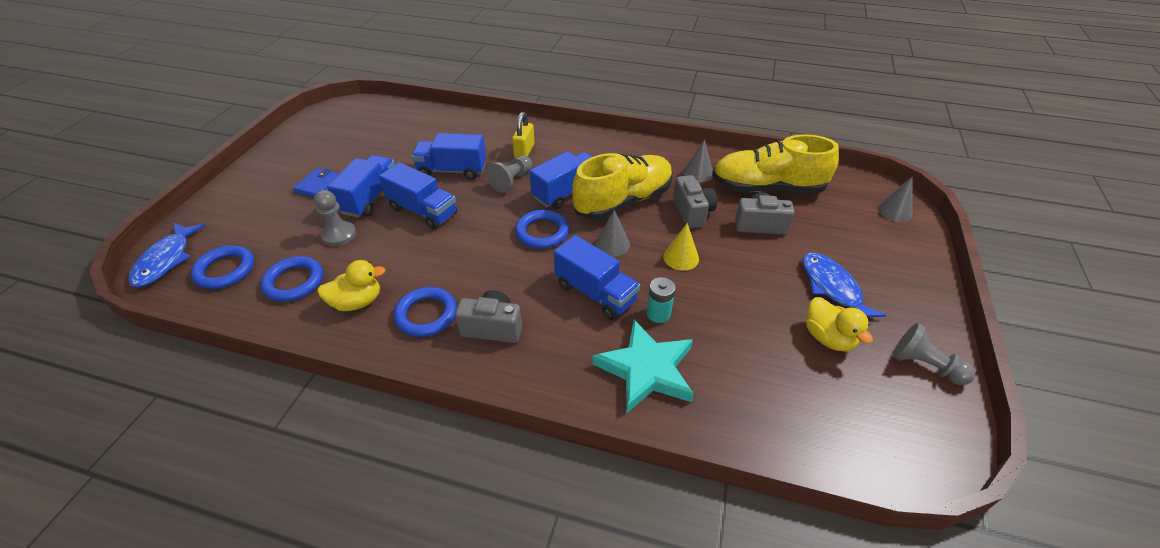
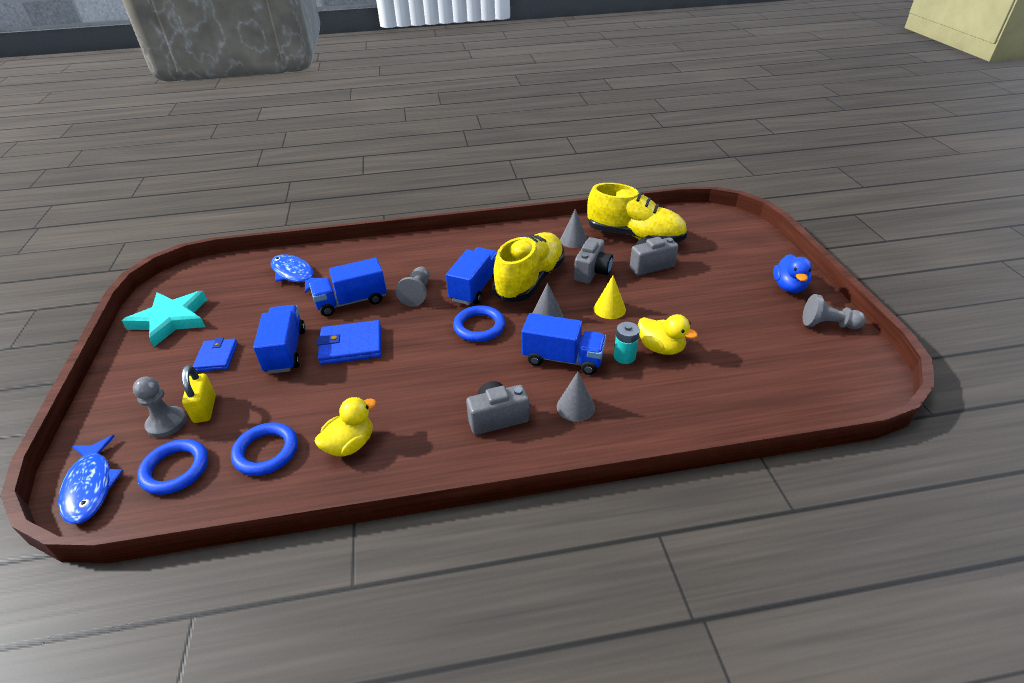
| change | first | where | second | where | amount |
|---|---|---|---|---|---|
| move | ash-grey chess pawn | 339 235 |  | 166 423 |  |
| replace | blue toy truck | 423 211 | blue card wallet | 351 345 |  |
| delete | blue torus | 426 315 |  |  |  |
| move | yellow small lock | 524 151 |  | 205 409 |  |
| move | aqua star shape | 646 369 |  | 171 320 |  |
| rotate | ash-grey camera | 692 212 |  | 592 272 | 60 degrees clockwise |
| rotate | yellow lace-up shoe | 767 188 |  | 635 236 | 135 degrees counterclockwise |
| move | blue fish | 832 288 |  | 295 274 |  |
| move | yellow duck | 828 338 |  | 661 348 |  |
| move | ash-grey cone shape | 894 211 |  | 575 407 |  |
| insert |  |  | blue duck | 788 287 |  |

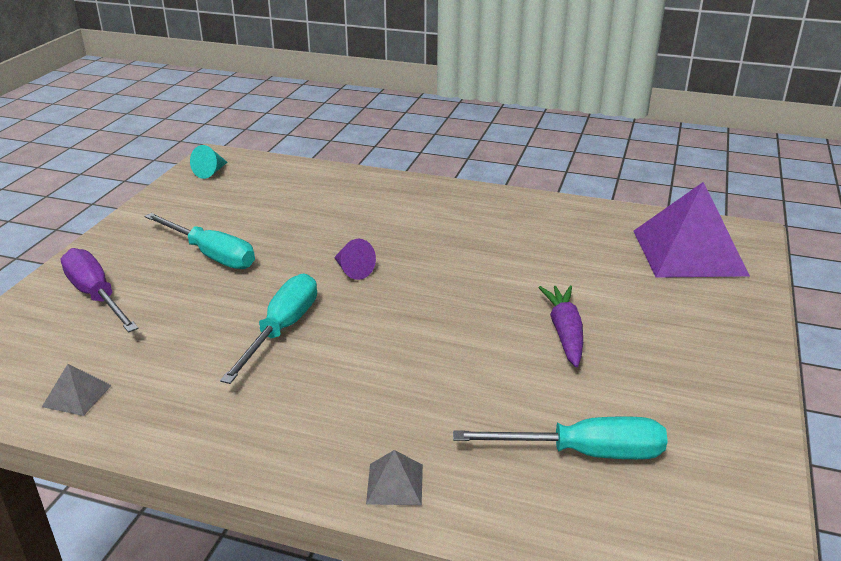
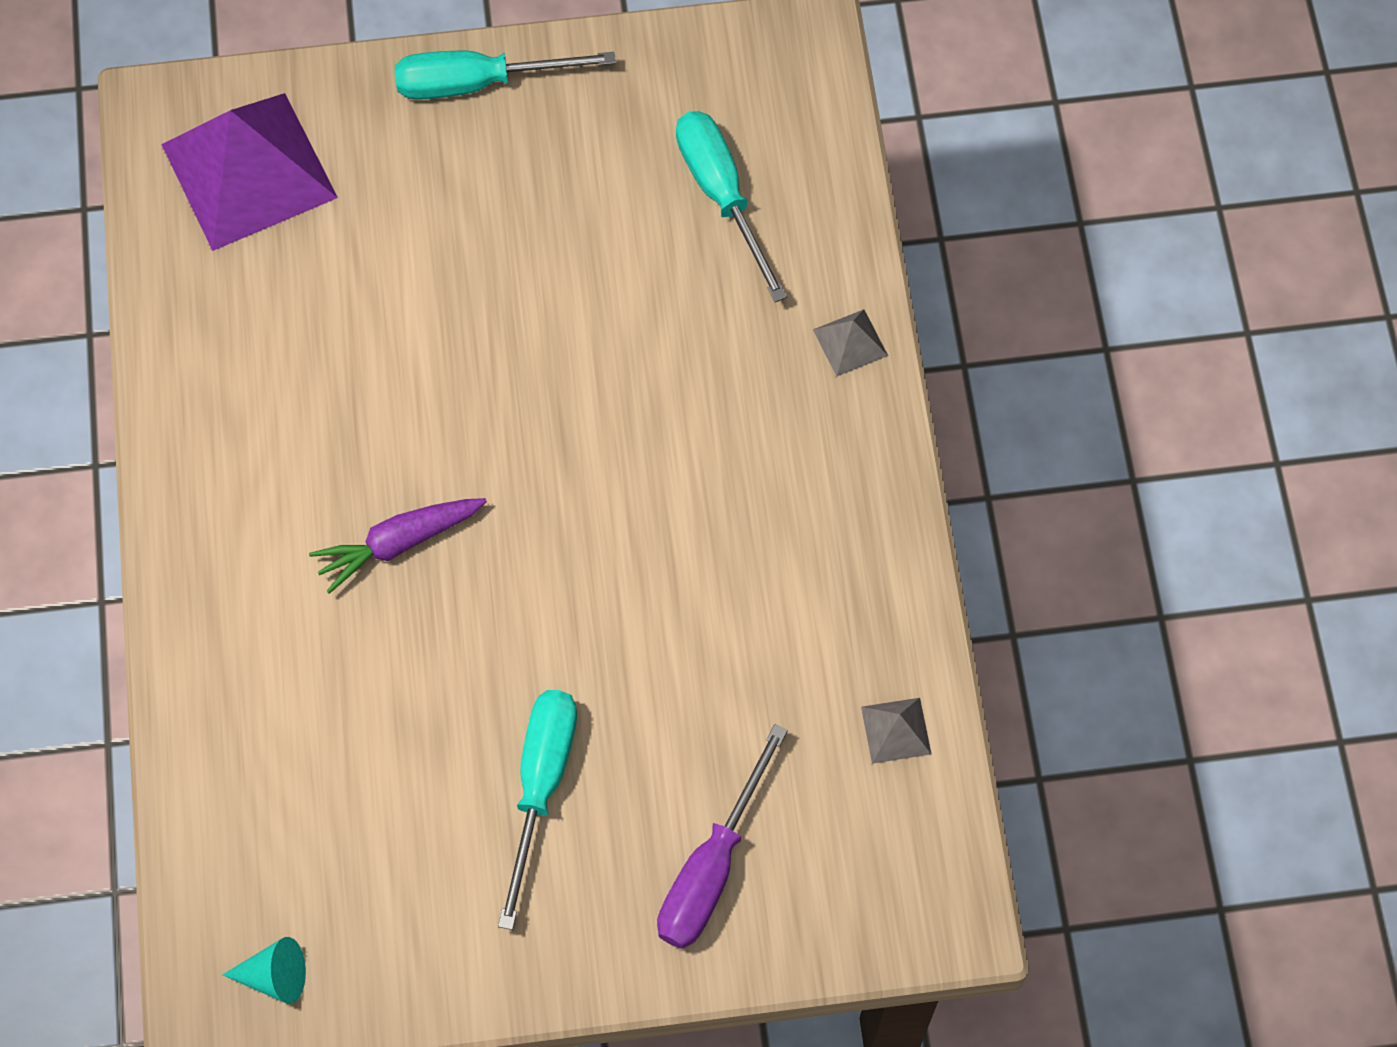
| change | first | where | second | where | amount |
|---|---|---|---|---|---|
| move | aqua screwdriver | 282 329 |  | 478 83 |  |
| delete | purple cone shape | 352 270 |  |  |  |
| move | purple carrot | 565 332 |  | 398 543 |  |

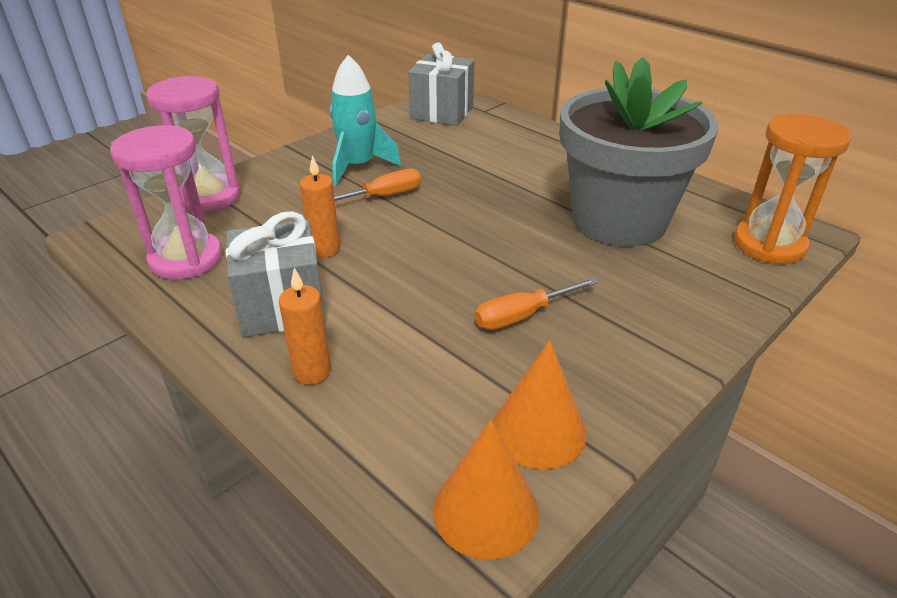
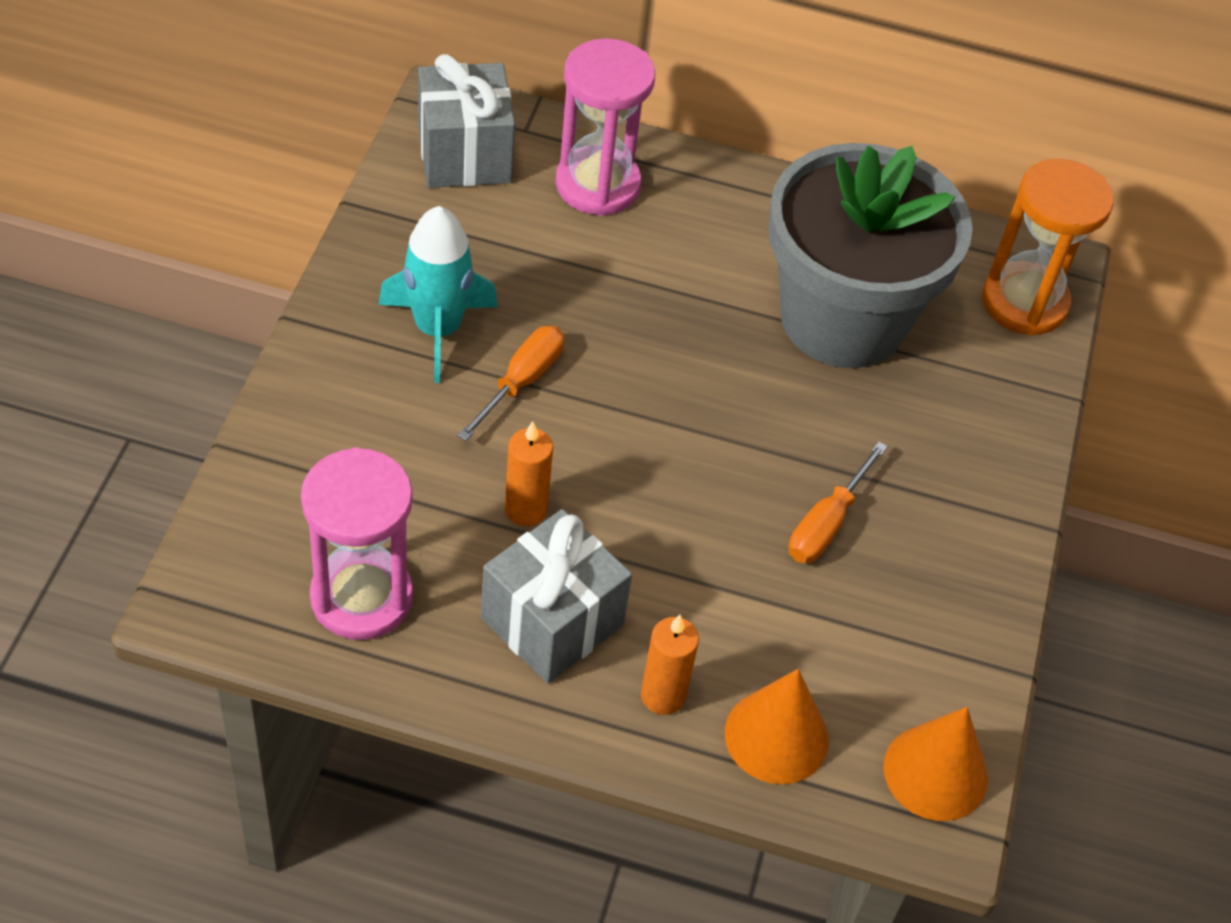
| change | first | where | second | where | amount |
|---|---|---|---|---|---|
| move | pink hourglass | 209 197 |  | 597 185 |  |
| move | orange cone shape | 538 430 |  | 776 736 |  |

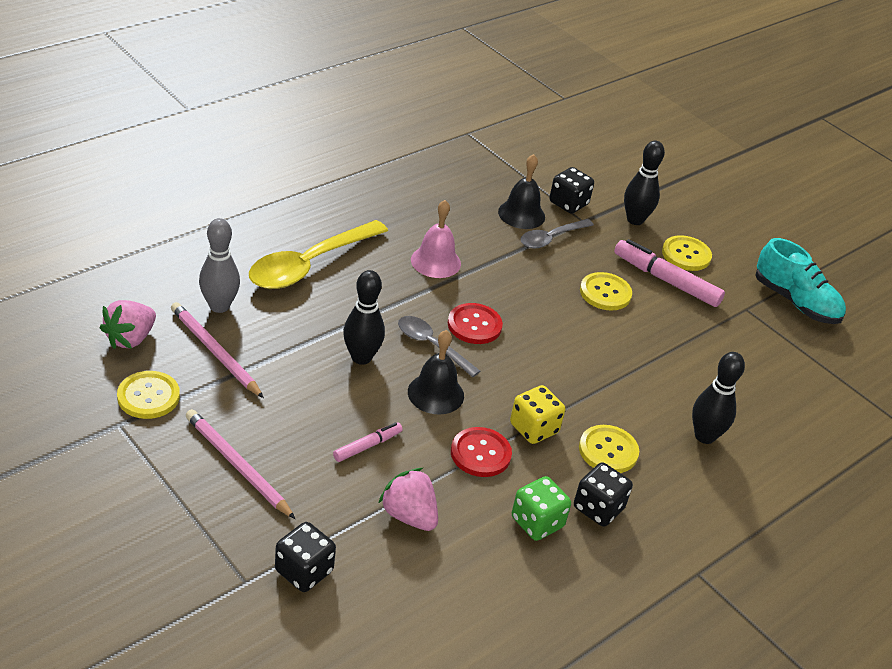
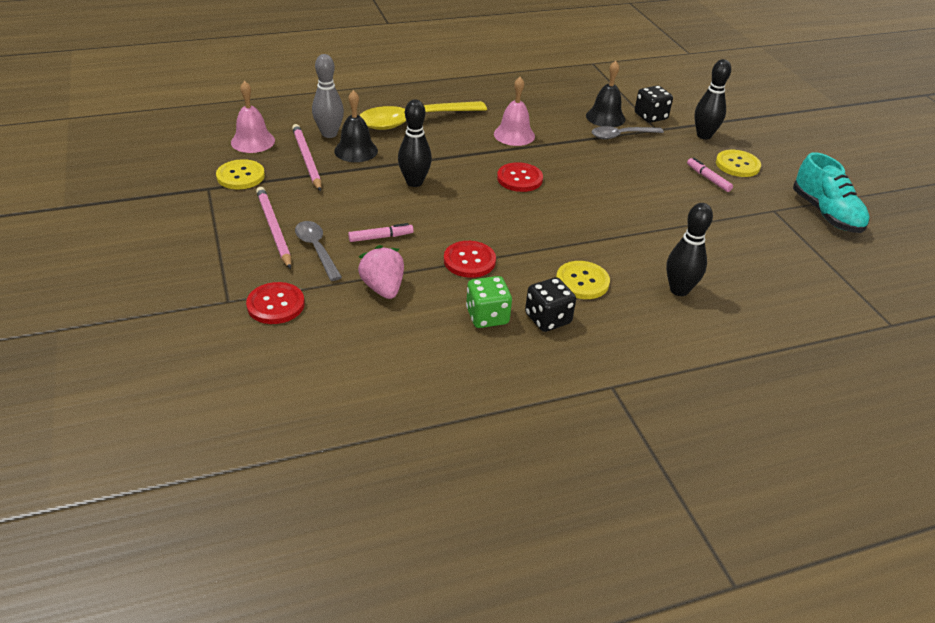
| change | first | where | second | where | amount |
|---|---|---|---|---|---|
| replace | pink strawberry | 130 339 | pink school bell | 253 141 |  |
| replace | jet-black die | 304 571 | red sewing button | 275 305 |  |
| move | ash-grey teaspoon | 432 346 |  | 317 249 |  |
| move | jet-black school bell | 435 393 |  | 356 150 |  |
| delete | yellow die | 534 428 |  |  |  |
| delete | yellow sewing button | 605 293 |  |  |  |
| resize | pink marker pen | 666 280 |  | 708 178 | x0.55 |

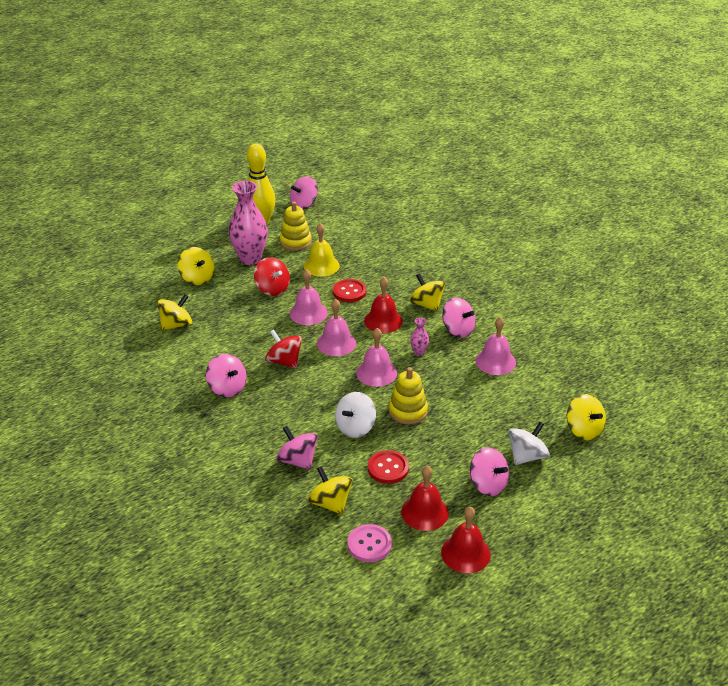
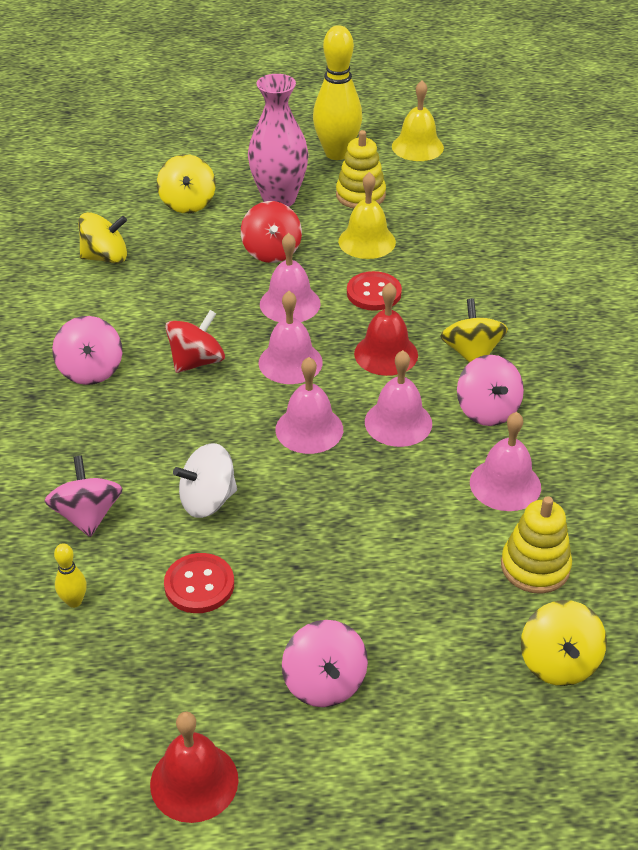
| change | first | where | second | where | amount |
|---|---|---|---|---|---|
| rotate | red whirligig | 284 361 |  | 197 361 | 60 degrees clockwise |
| replace | pink whirligig | 304 204 | yellow school bell | 417 147 |  |
| replace | yellow whirligig | 330 503 | yellow tenpin | 74 601 |  |
| delete | pink sewing button | 369 544 |  |  |  |
| move | yellow stacking rings | 408 411 |  | 535 567 |  |
| delete | red school bell | 424 512 |  |  |  |
| replace | pink vase | 419 352 | pink school bell | 398 422 |  |
| delete | pure white whirligig | 526 456 |  |  |  |

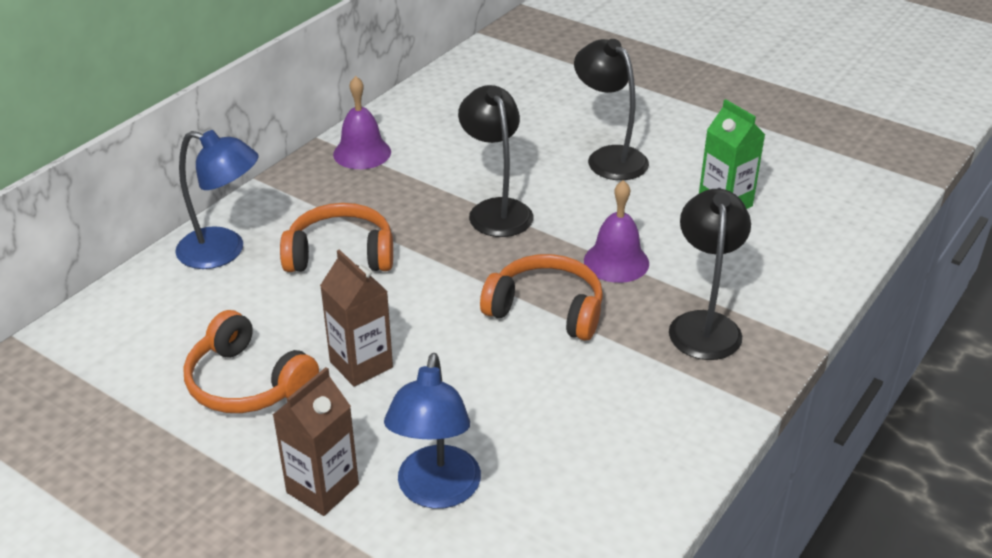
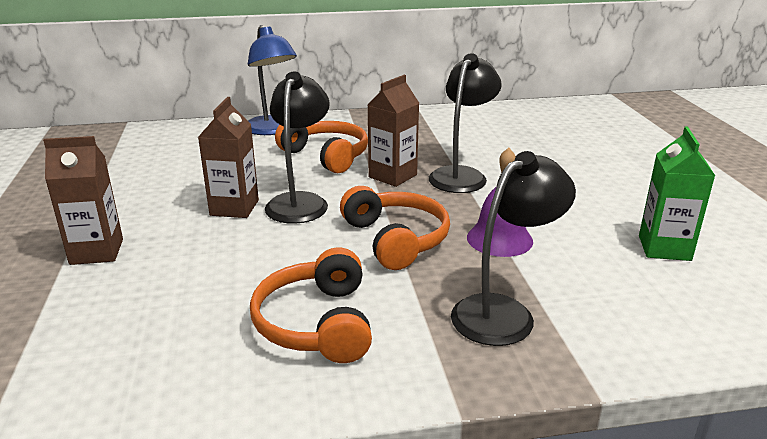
| change | first | where | second | where | amount |
|---|---|---|---|---|---|
| move | orange headset | 248 382 |  | 317 323 |  |
| delete | purple school bell | 362 153 |  |  |  |
| delete | blue desk lamp | 436 492 |  |  |  |
| move | jet-black desk lamp | 609 157 |  | 300 202 |  |
| insert |  |  | russet juice carton | 392 176 |  |

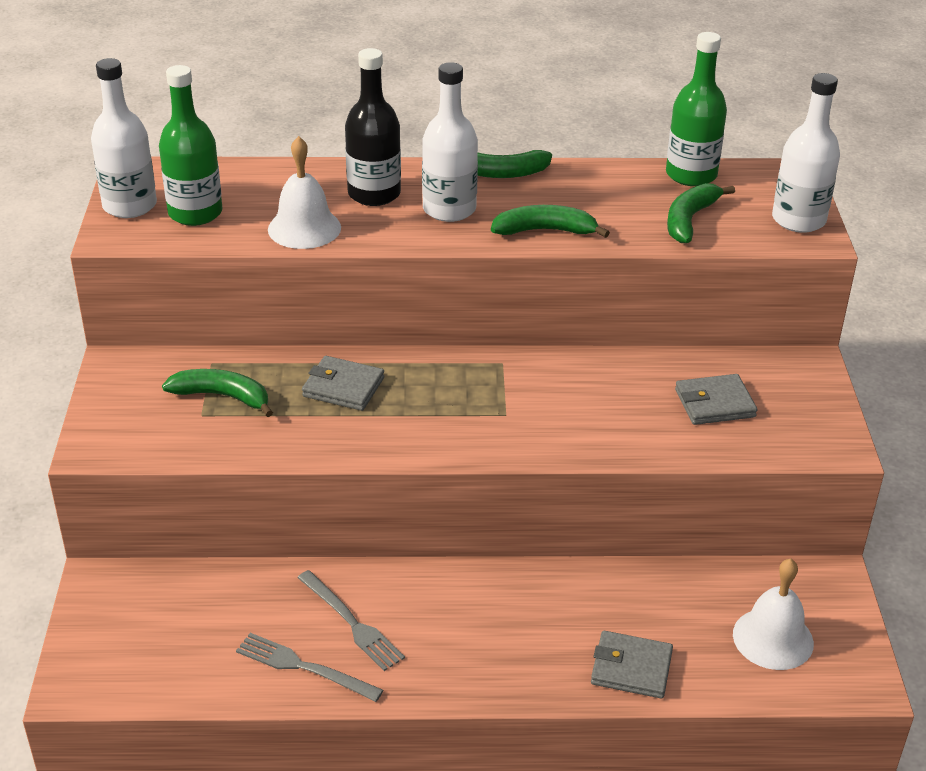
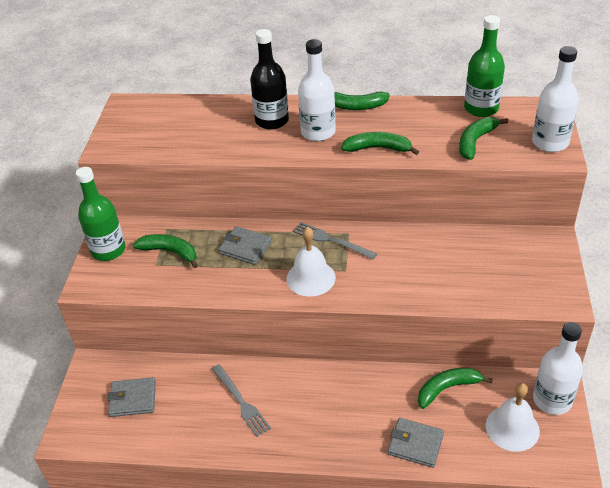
| change | first | where | second | where | amount |
|---|---|---|---|---|---|
| move | pure white bottle | 129 206 |  | 552 400 |  |
| move | emerald bottle | 195 213 |  | 108 250 |  |
| move | ash-grey table fork | 304 667 |  | 331 240 |  |
| move | pure white school bell | 304 228 |  | 310 278 |  |
| move | ash-grey card wallet | 714 403 |  | 133 399 |  |
| insert |  |  | emerald banana | 447 389 |  |

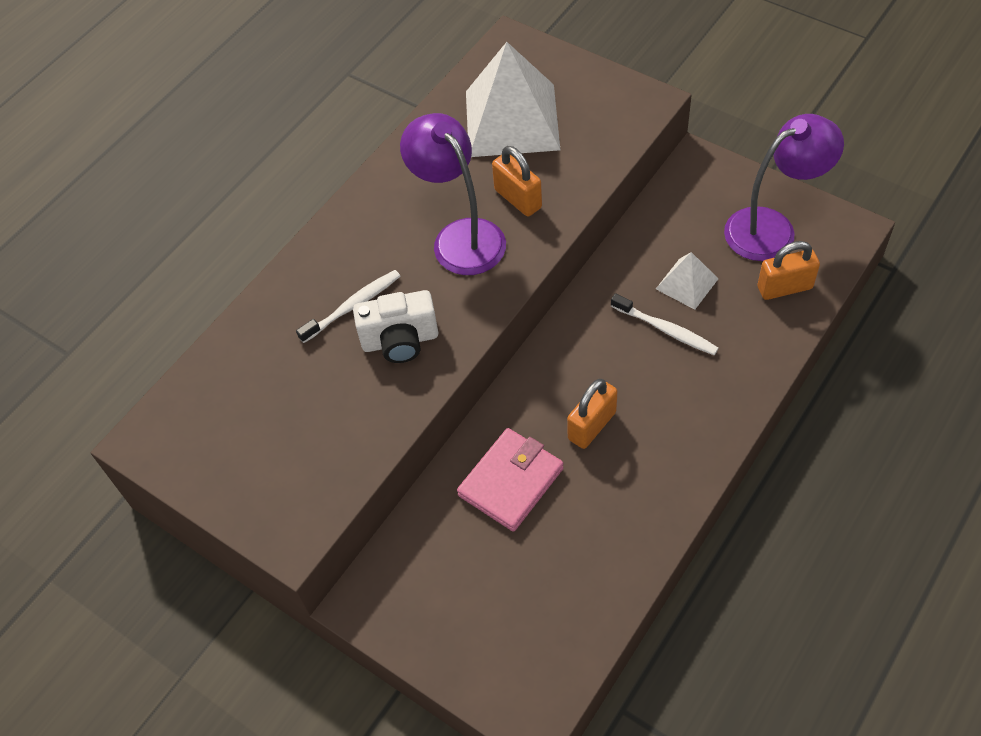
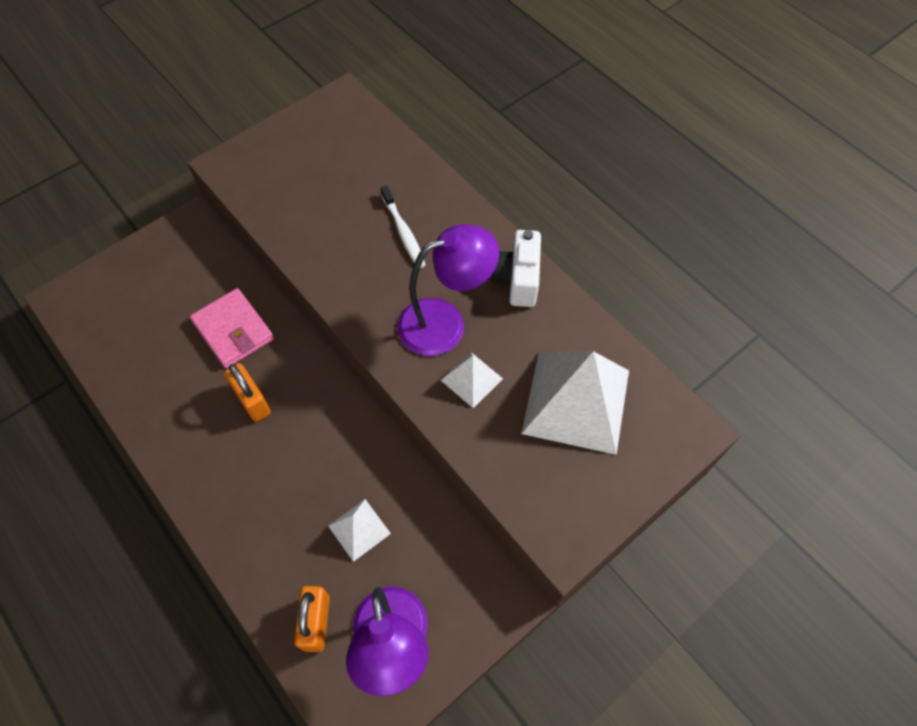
| change | first | where | second | where | amount |
|---|---|---|---|---|---|
| move | pure white camera | 400 341 |  | 517 279 |  |
| replace | orange small lock | 518 199 | pure white pyramid | 471 379 |  |
| delete | pure white tooth brush | 666 330 |  |  |  |

